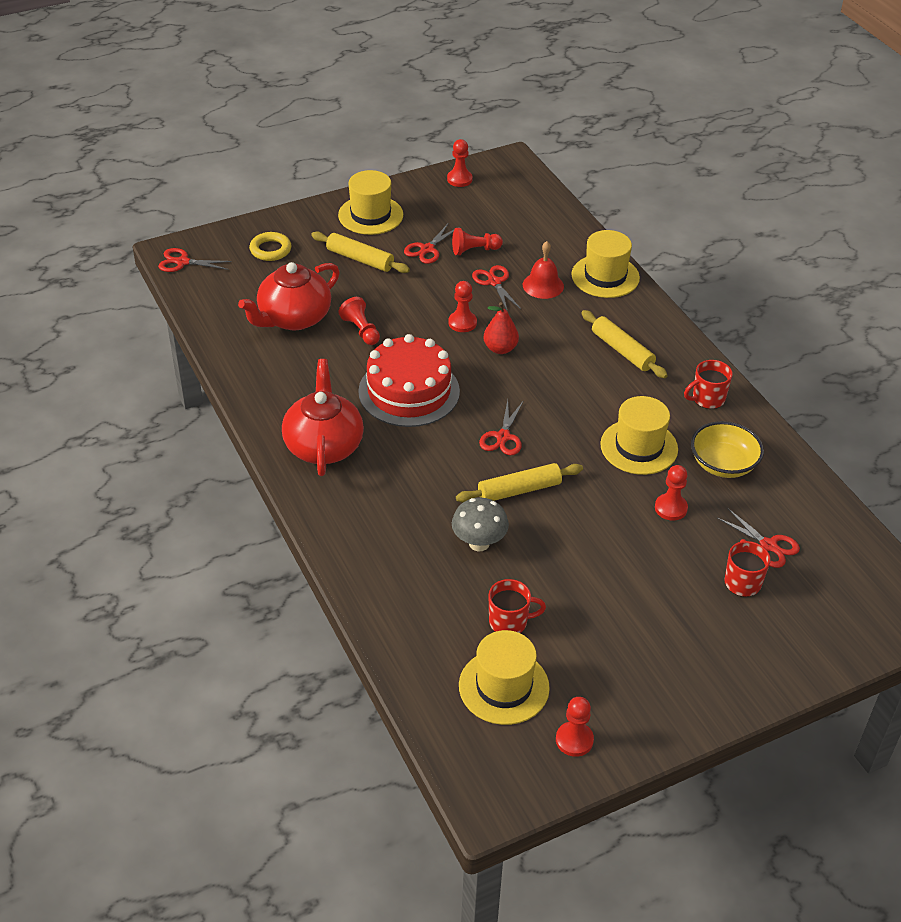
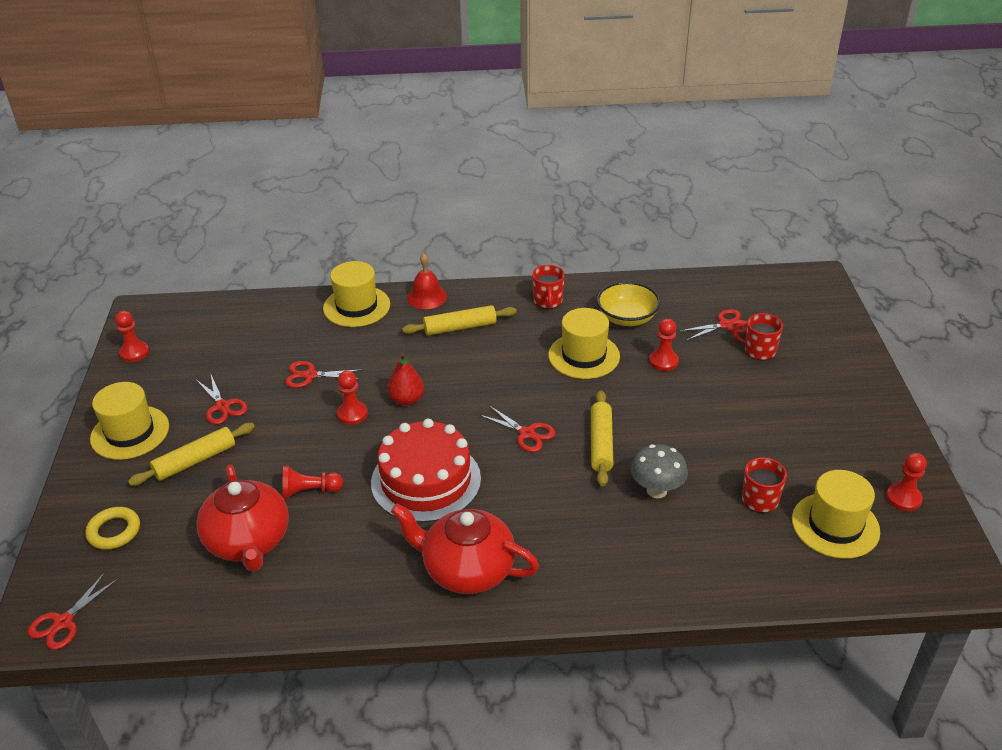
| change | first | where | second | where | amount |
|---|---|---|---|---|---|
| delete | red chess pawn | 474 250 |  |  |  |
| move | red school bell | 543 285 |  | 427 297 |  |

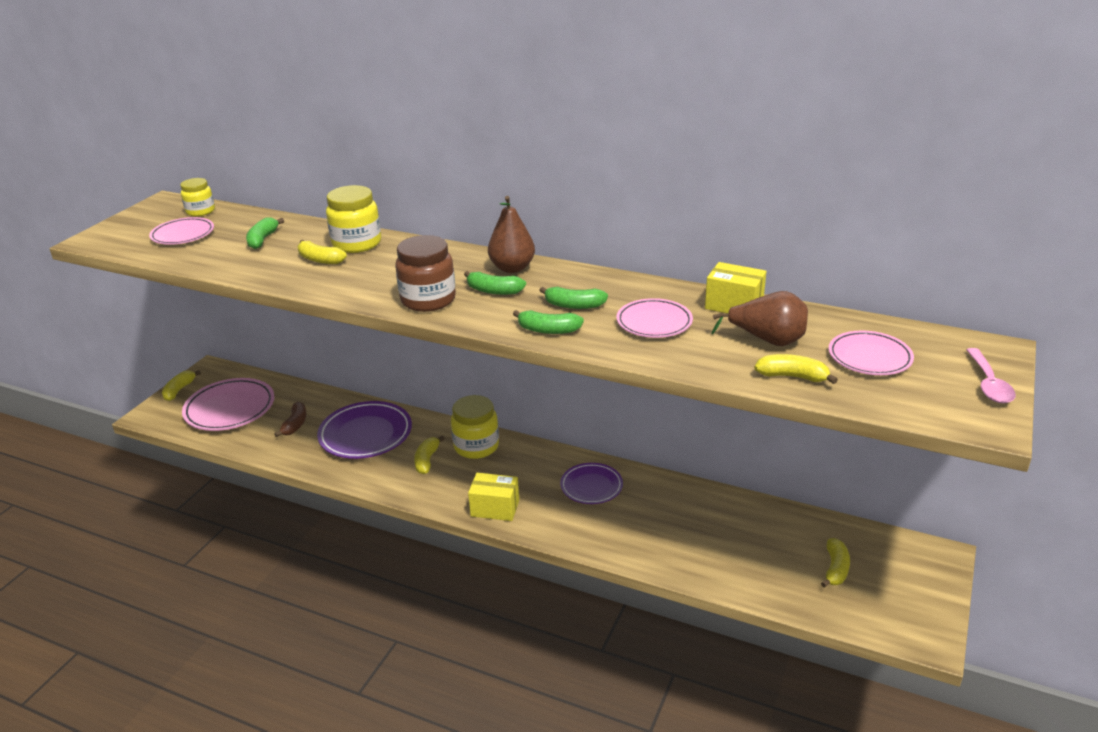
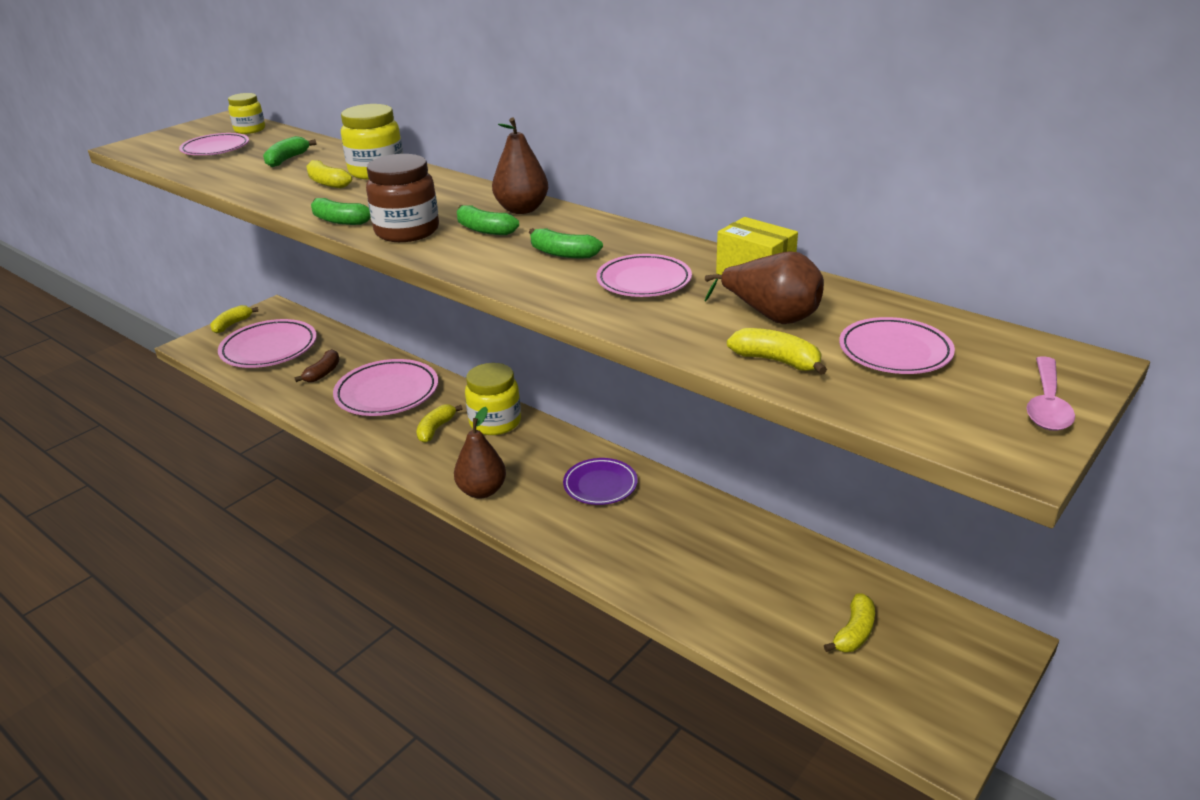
| change | first | where | second | where | amount |
|---|---|---|---|---|---|
| recolor | purple flat dish | 365 434 | pink flat dish | 387 393 |  |
| replace | yellow parcel | 495 508 | russet pear fruit | 482 491 |  |
| move | emerald banana | 548 330 |  | 339 221 |  |

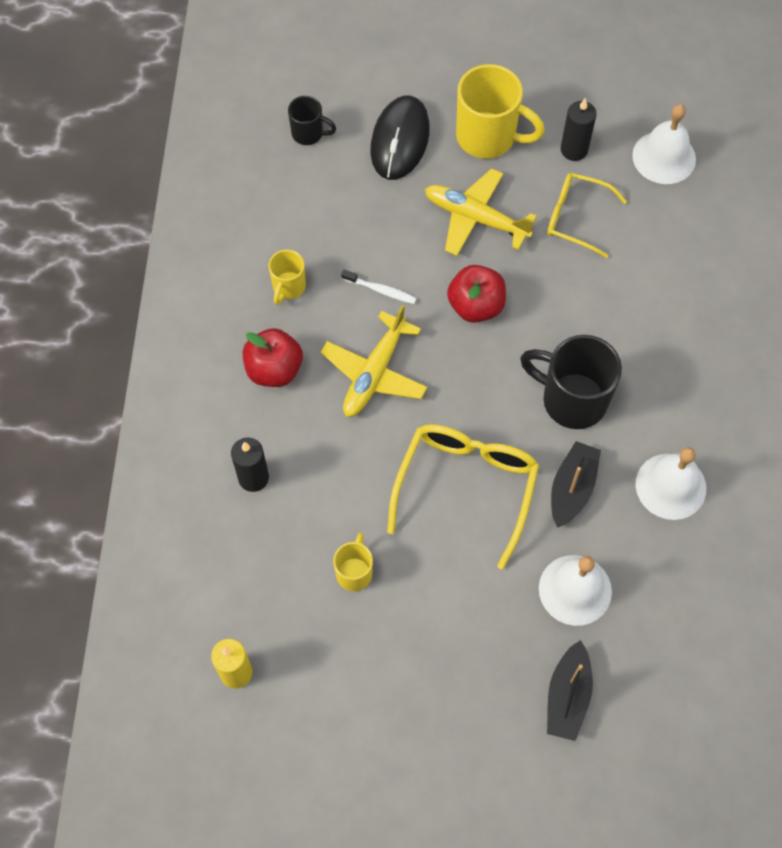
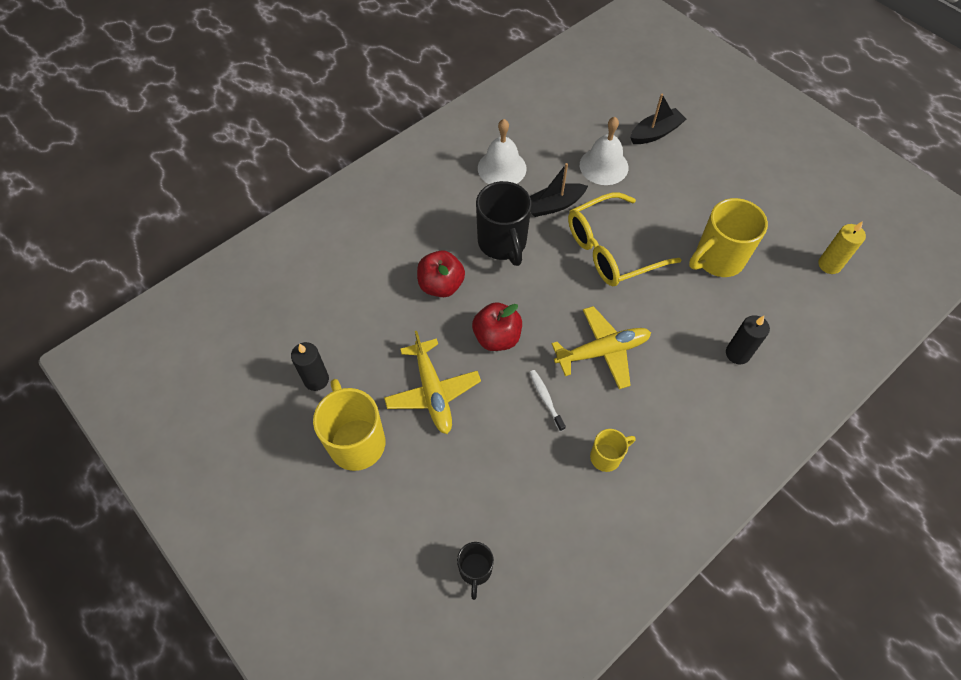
| change | first | where | second | where | amount |
|---|---|---|---|---|---|
| move | red toy apple | 274 369 |  | 441 285 |  |
| rotate | jet-black coffee mug | 309 133 |  | 475 570 | 150 degrees counterclockwise |
| resize | yellow coffee mug | 354 572 |  | 717 259 | x1.87 |
| delete | jet-black mouse | 400 140 |  |  |  |
| delete | yellow eyeglasses | 576 218 |  |  |  |
| delete | pure white school bell | 664 157 |  |  |  |

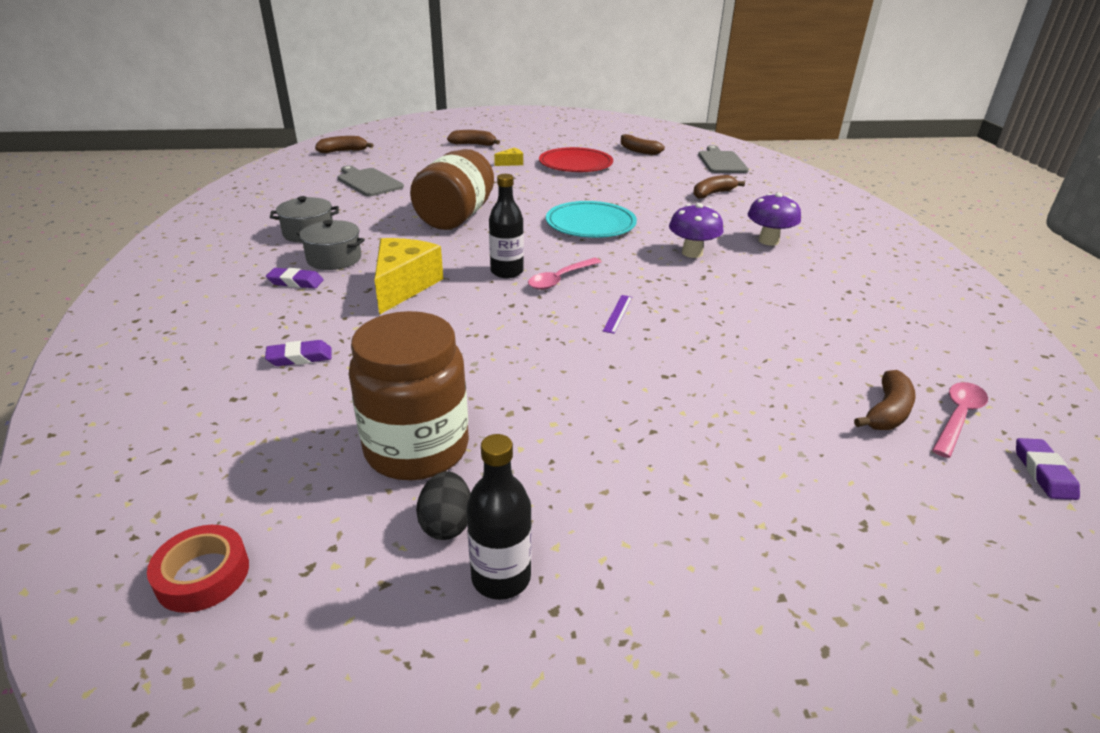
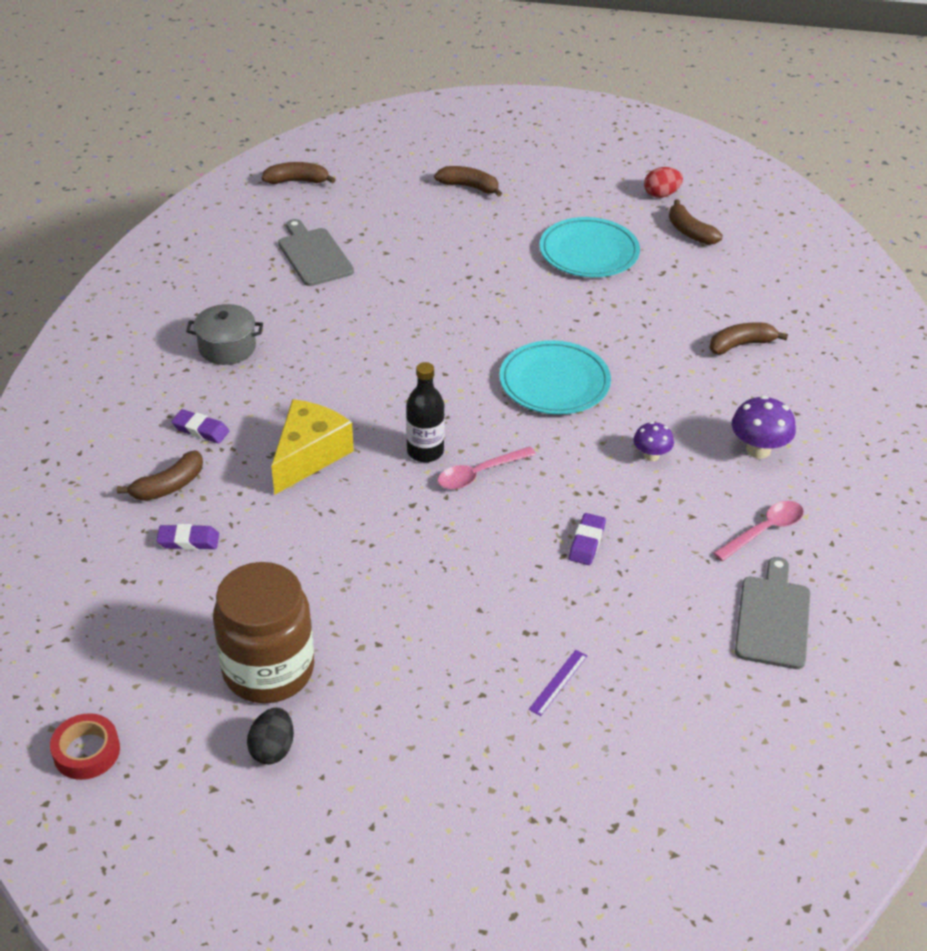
| change | first | where | second | where | amount |
|---|---|---|---|---|---|
| delete | ash-grey pot | 334 259 |  |  |  |
| delete | russet jar | 456 217 |  |  |  |
| delete | jet-black bottle | 501 577 |  |  |  |
| delete | yellow cheese wedge | 511 163 |  |  |  |
| recolor | red flat dish | 575 164 | aqua flat dish | 589 252 |  |
| move | purple straightedge | 618 313 |  | 558 682 |  |
| resize | purple toadstool | 692 253 |  | 651 455 | x0.63 |
| move | ash-grey chopping board | 721 162 |  | 773 618 |  |
| move | russet banana | 887 412 |  | 169 486 |  |
| move | pink teaspoon | 958 417 |  | 764 530 |  |
| move | purple eraser | 1043 473 |  | 586 542 |  |
| insert |  |  | red egg shape | 661 194 |  |

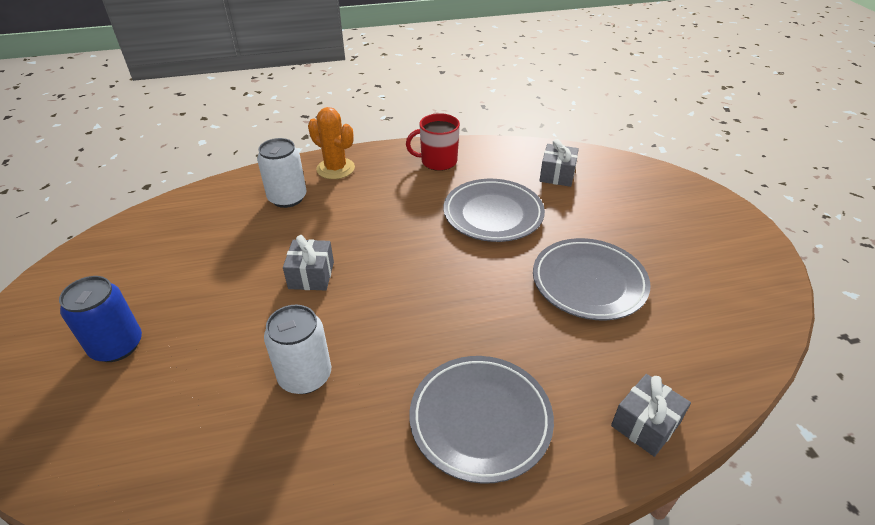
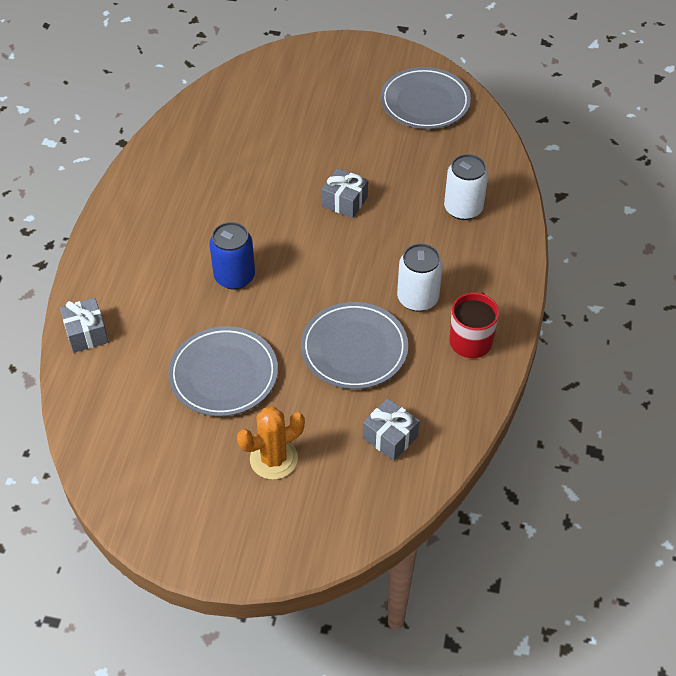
| change | first | where | second | where | amount |
|---|---|---|---|---|---|
| move | blue tin | 117 346 |  | 234 277 |  |
| move | pure white tin | 305 376 |  | 417 298 |  |
| move | orange cactus | 335 169 |  | 273 459 |  |
| move | ash-grey flat dish | 480 420 |  | 425 102 |  |

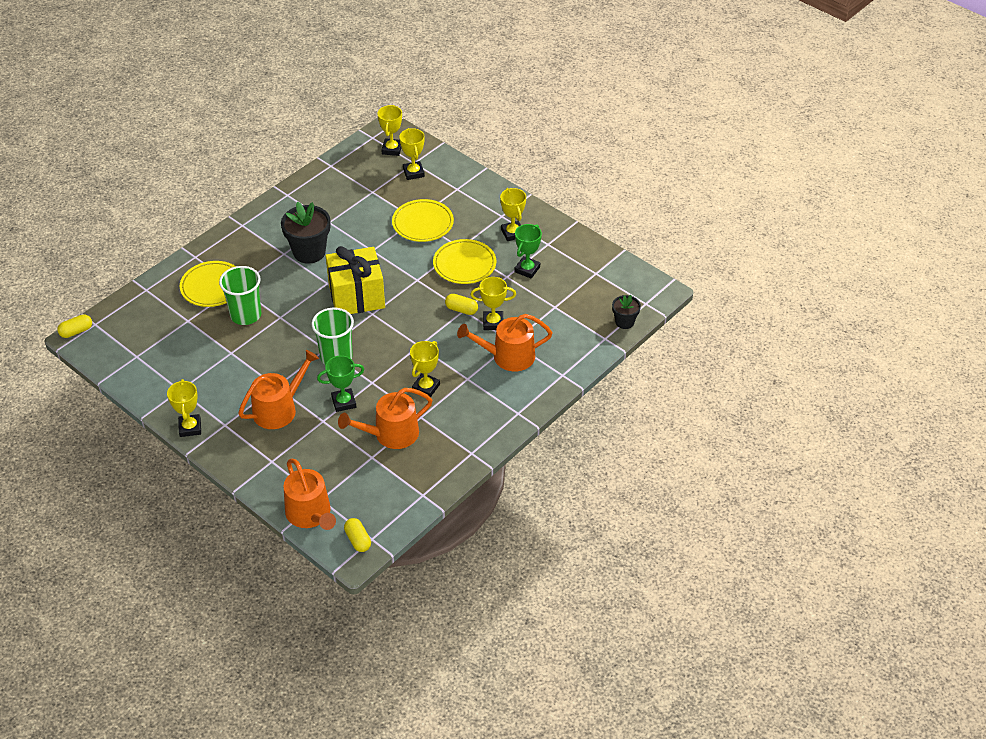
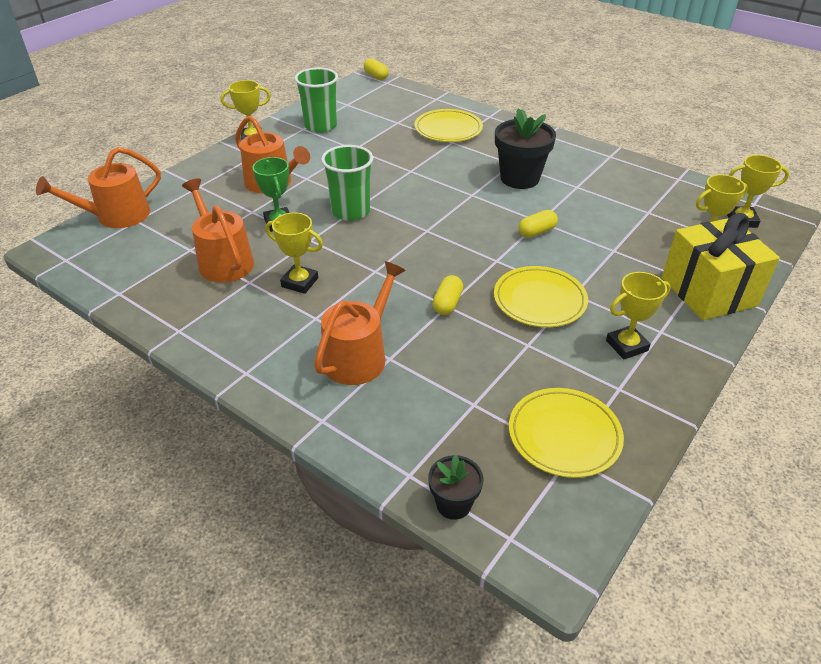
| change | first | where | second | where | amount |
|---|---|---|---|---|---|
| move | emerald cup | 245 315 |  | 320 126 |  |
| move | yellow present | 356 296 |  | 708 292 |  |
| move | yellow pill shape | 358 540 |  | 536 232 |  |
| move | yellow flat dish | 423 223 |  | 564 435 |  |
| rotate | orange watering pot | 508 356 |  | 359 356 | 45 degrees clockwise |
| delete | yellow award cup | 493 323 |  |  |  |
| delete | emerald award cup | 527 269 |  |  |  |

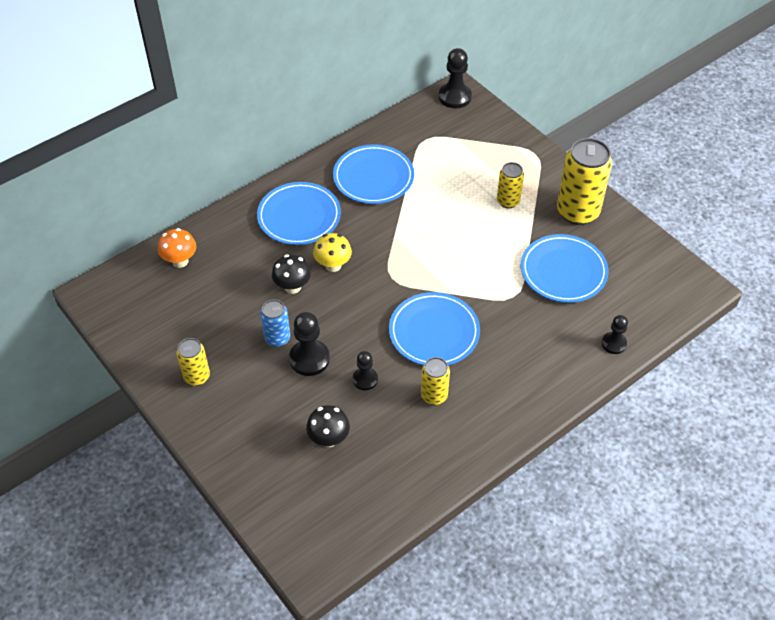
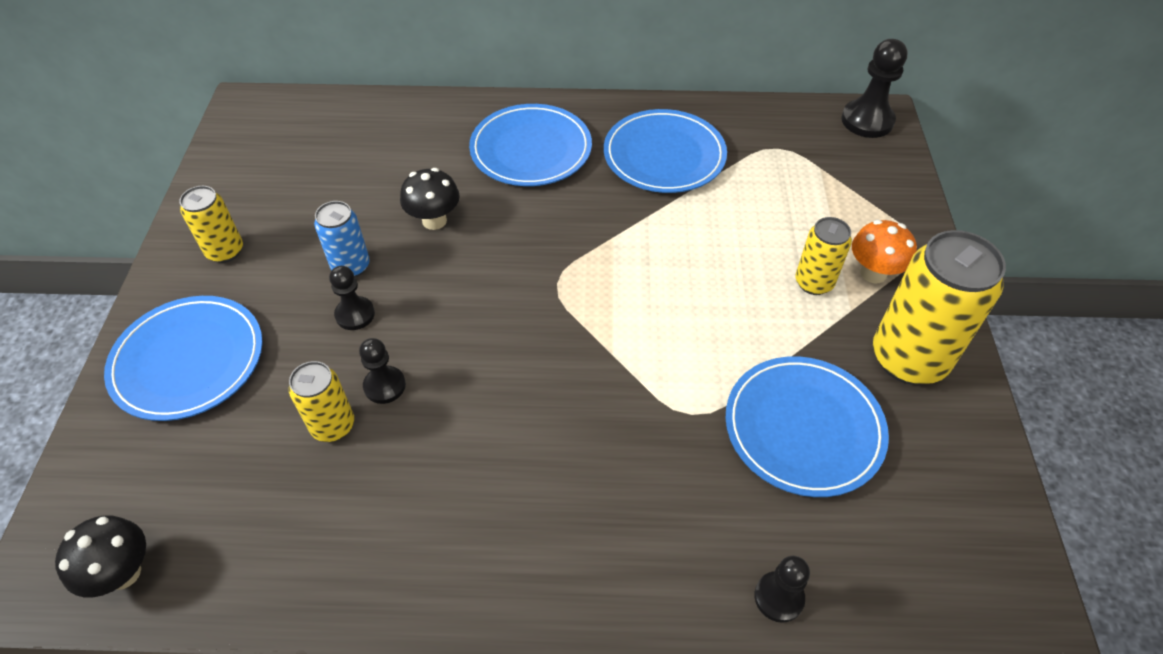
| change | first | where | second | where | amount |
|---|---|---|---|---|---|
| move | orange toadstool | 180 261 |  | 873 273 |  |
| resize | jet-black chess pawn | 309 359 |  | 355 314 | x0.62 |
| move | jet-black toadstool | 329 439 |  | 123 573 |  |
| delete | yellow toadstool | 333 265 |  |  |  |
| move | blue flat dish | 434 332 |  | 188 360 |  |
| move | yellow tin | 434 395 |  | 333 426 |  |

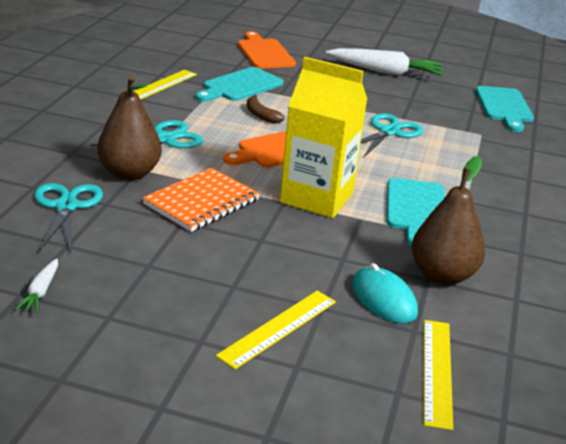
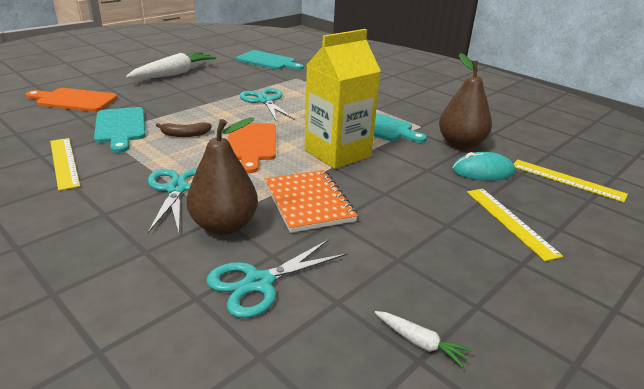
| change | first | where | second | where | amount |
|---|---|---|---|---|---|
| rotate | aqua pair of scissors | 66 206 |  | 259 283 | 60 degrees counterclockwise |

